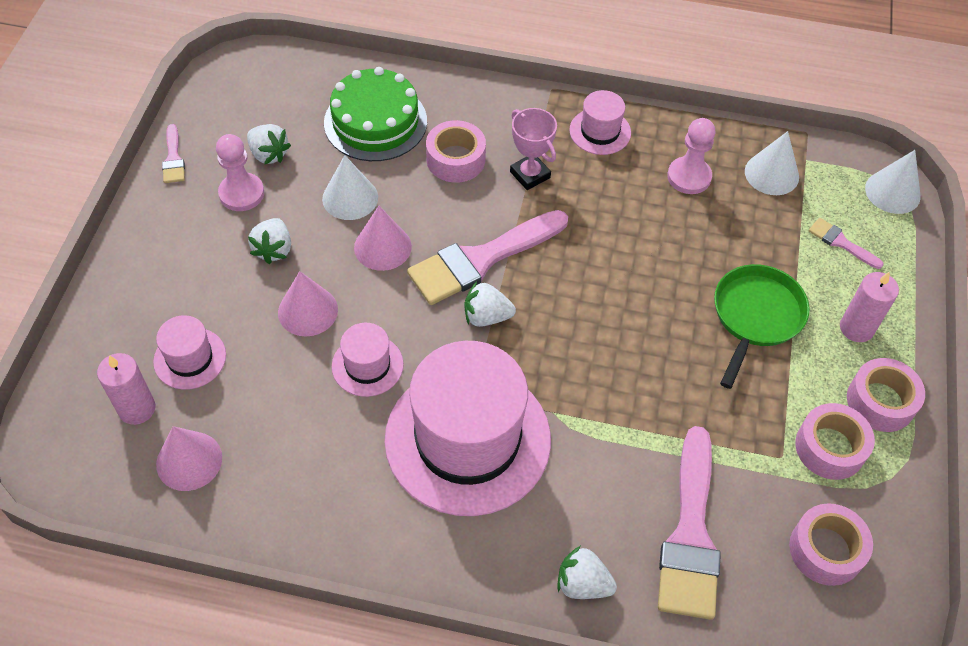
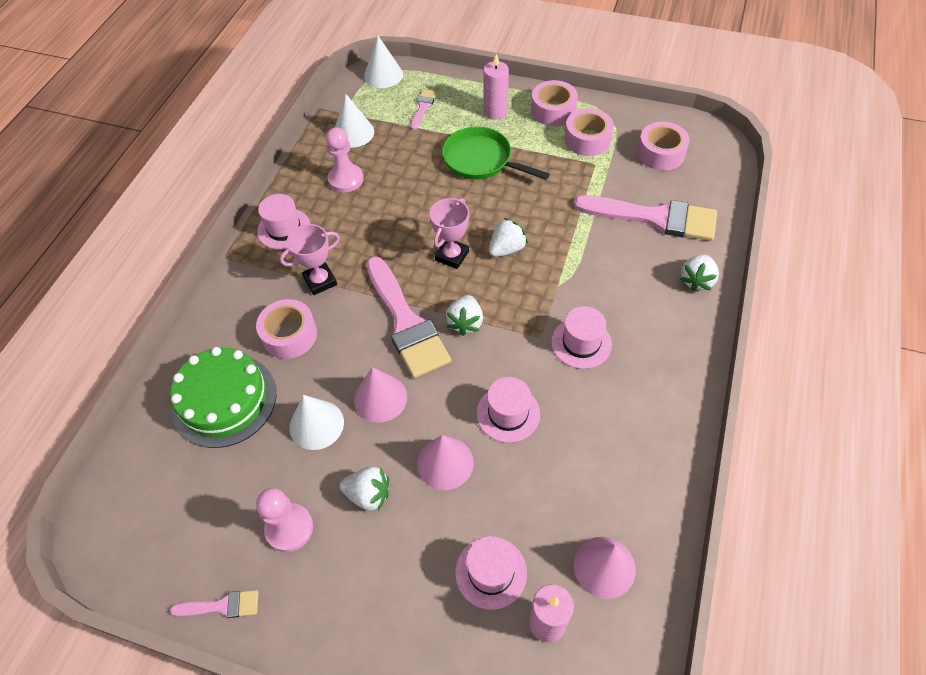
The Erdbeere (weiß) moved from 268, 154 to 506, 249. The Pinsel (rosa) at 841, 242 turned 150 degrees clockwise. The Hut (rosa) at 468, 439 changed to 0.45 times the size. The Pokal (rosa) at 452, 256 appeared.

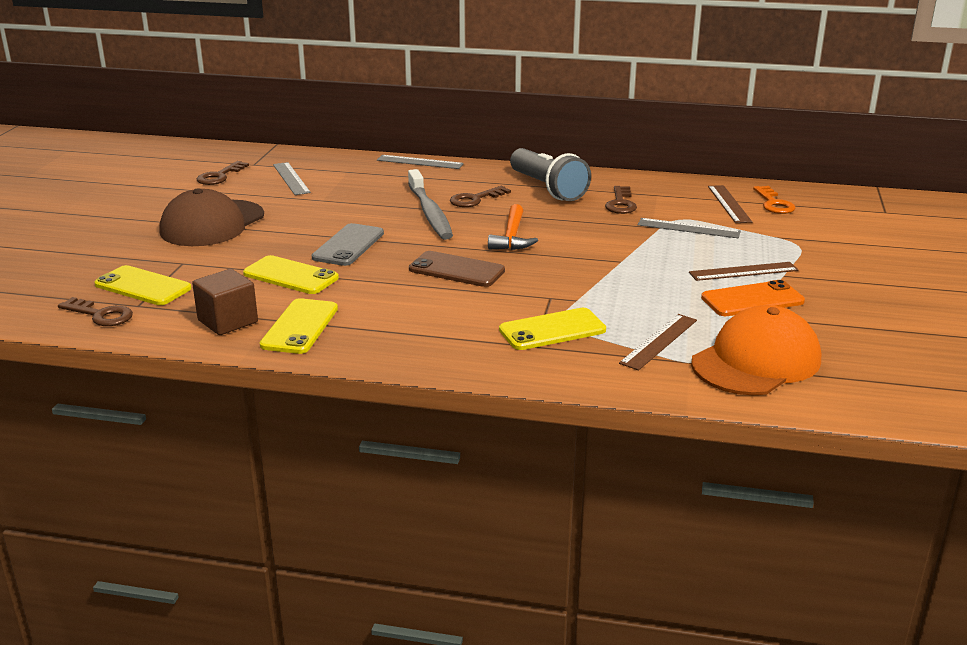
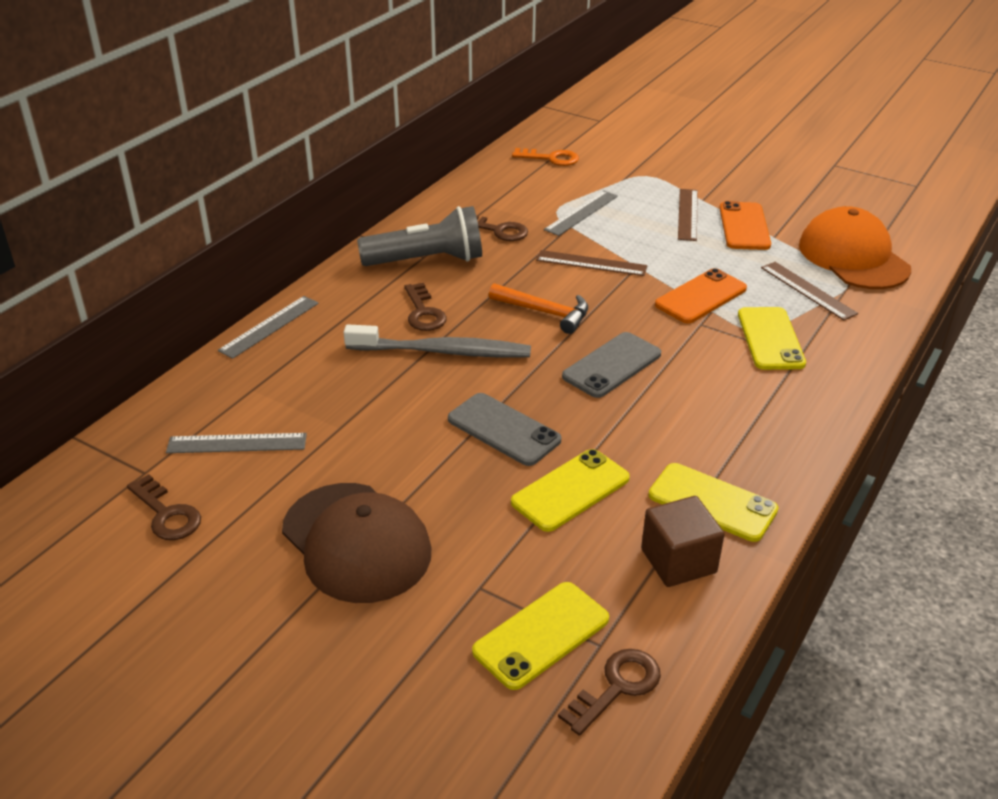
The Lineal (braun) moved from 729, 204 to 591, 263. The Handy (braun) at 456, 270 became the Handy (grau) at 612, 365. The Handy (orange) at 701, 297 appeared.

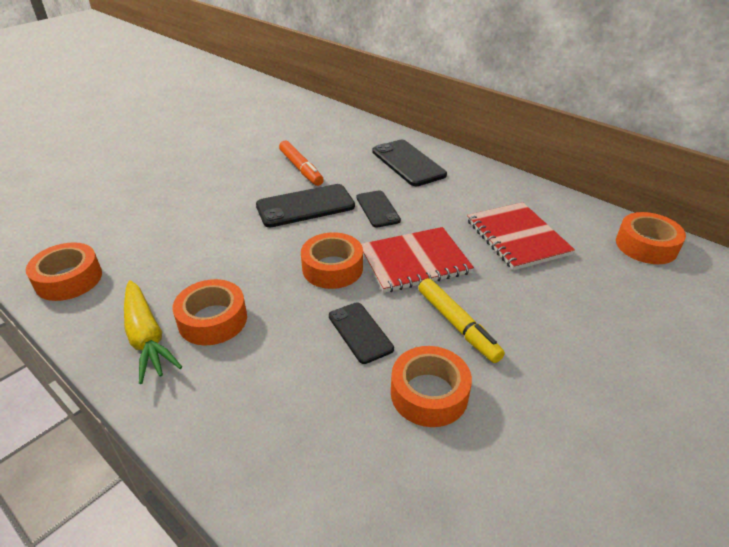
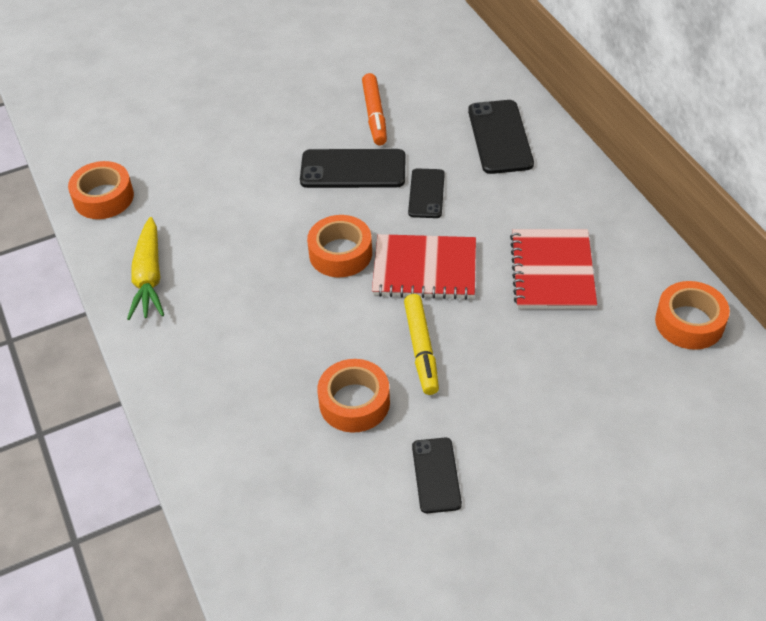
The Klebeband (orange) at 213, 320 disappeared. The Handy (schwarz) moved from 360, 332 to 436, 475.

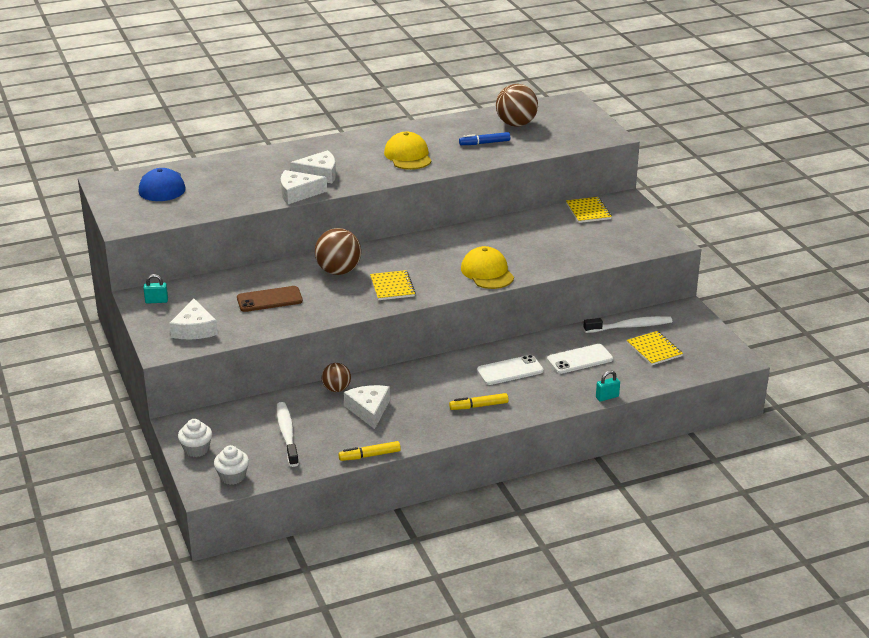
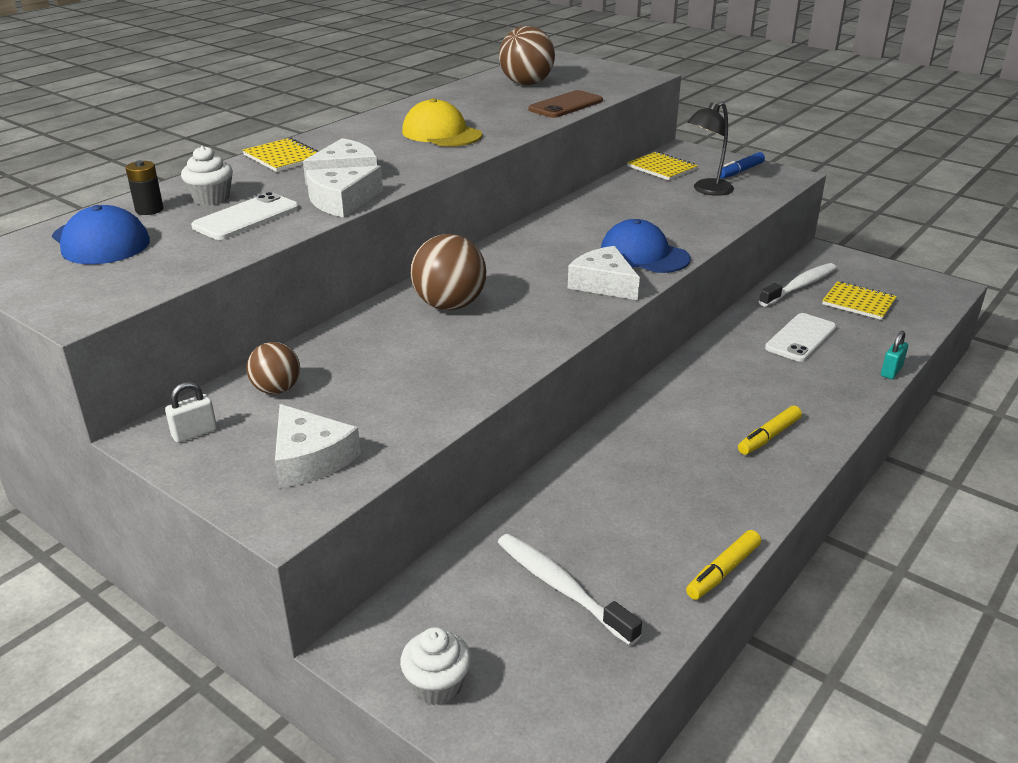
The Filzstift (blau) moved from 484, 143 to 740, 171. The Kappe (gelb) at 487, 272 became the Kappe (blau) at 644, 255. The Notizbuch (gelb) moved from 392, 287 to 283, 157. The Vorhängeschloss (türkis) at 156, 301 became the Vorhängeschloss (weiß) at 194, 433. The Handy (braun) moved from 269, 299 to 566, 105. The Handy (weiß) moved from 510, 371 to 246, 217. The Ball (braun) moved from 336, 389 to 277, 389. The Käse (weiß) moved from 369, 410 to 603, 284. The Muffin (weiß) moved from 232, 477 to 211, 198. The Lampe (schwarz) at 707, 190 appeared. The Batterie (schwarz) at 149, 210 appeared.

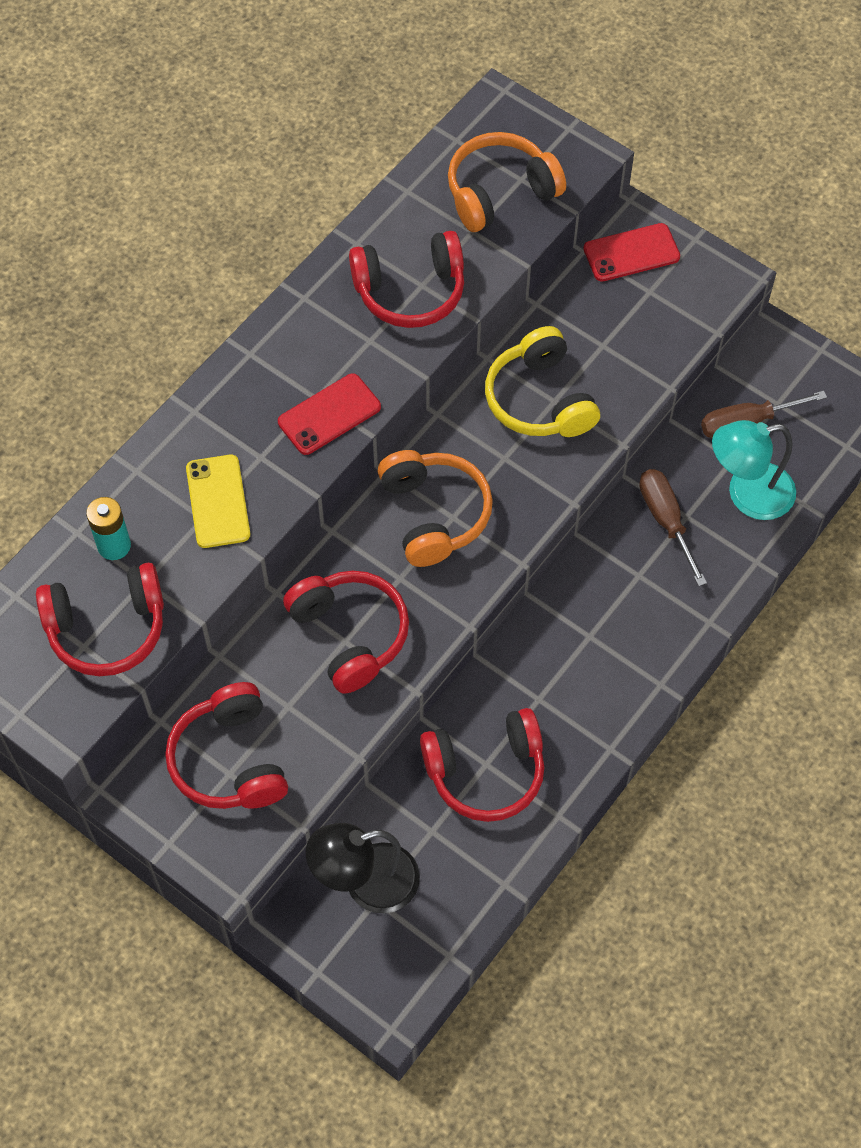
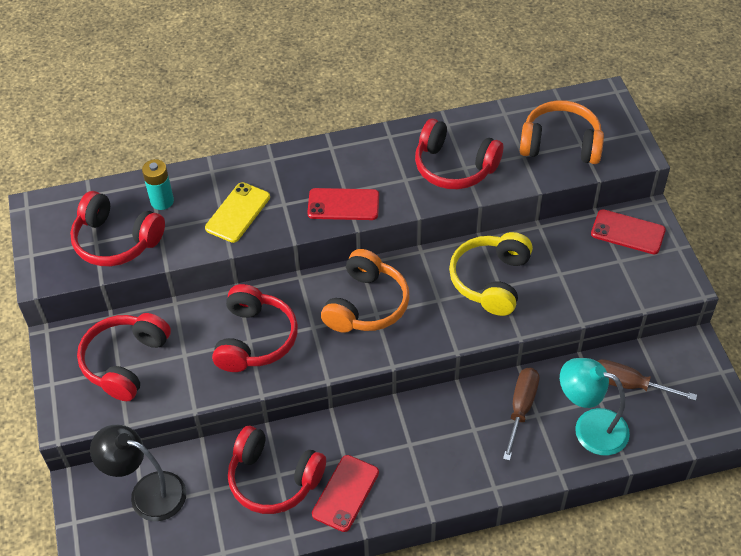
The Handy (rot) at 345, 493 appeared.

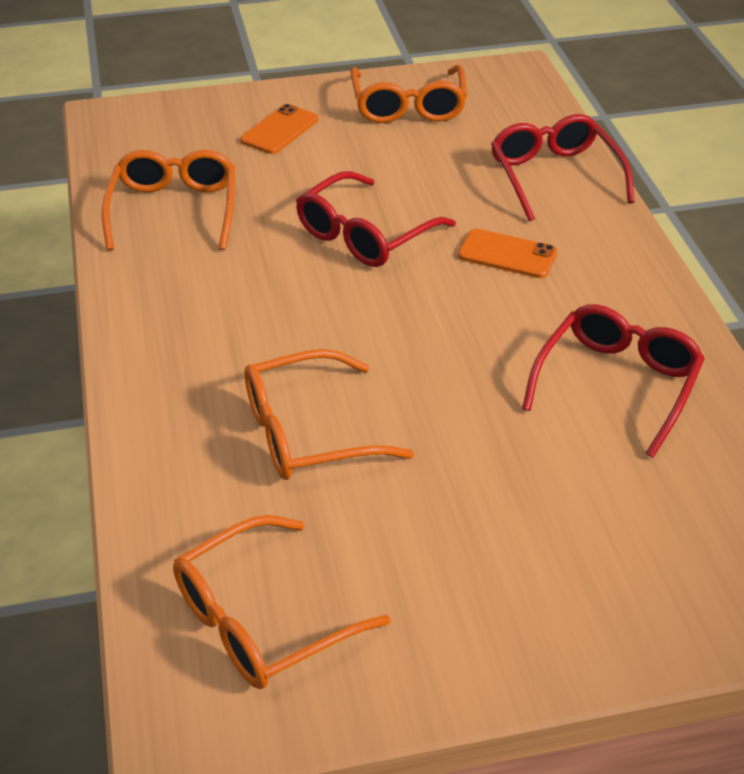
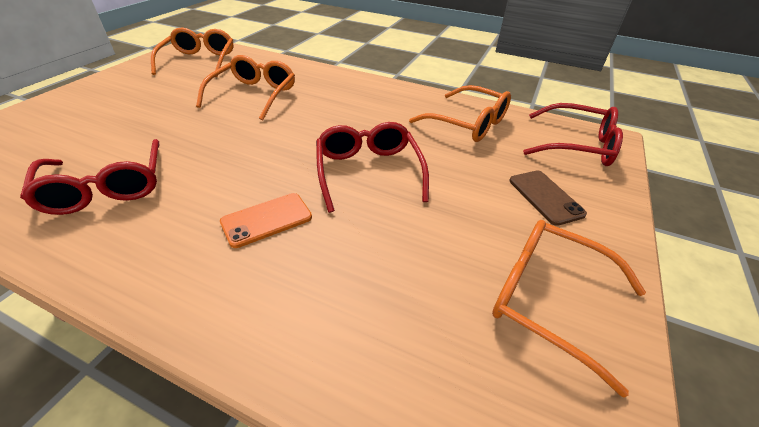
The Handy (orange) at 279, 130 became the Handy (braun) at 545, 197. The Brille (rot) moved from 554, 176 to 577, 145.

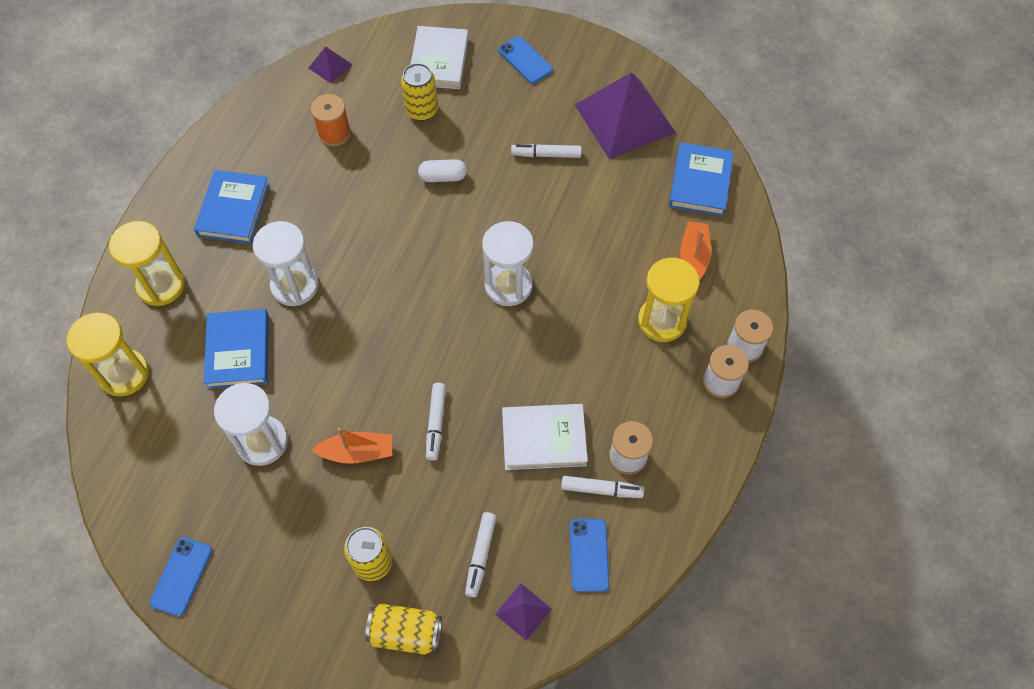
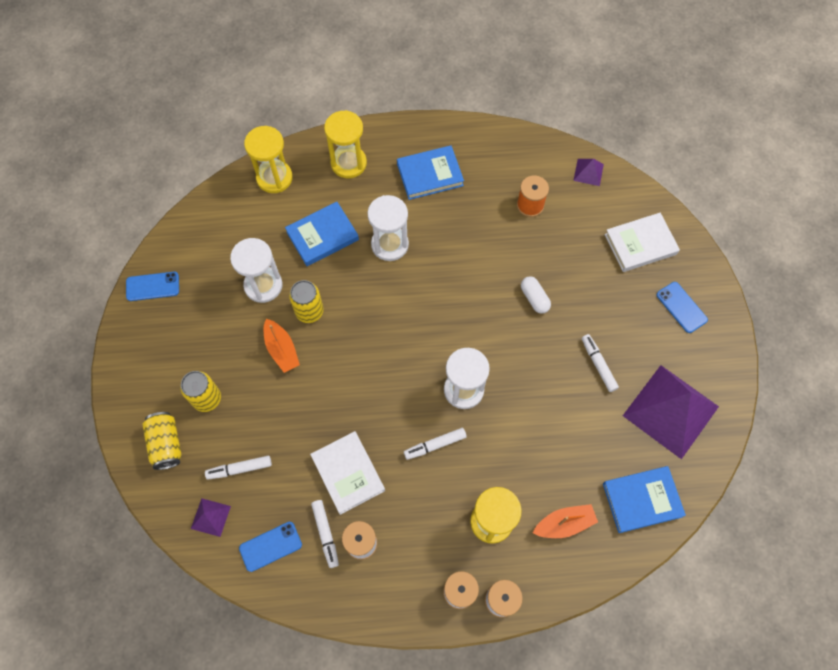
The Handy (blau) at 525, 60 turned 60 degrees counterclockwise. The Dose (gelb) moved from 421, 110 to 309, 311. The Filzstift (weiß) moved from 436, 423 to 435, 445.

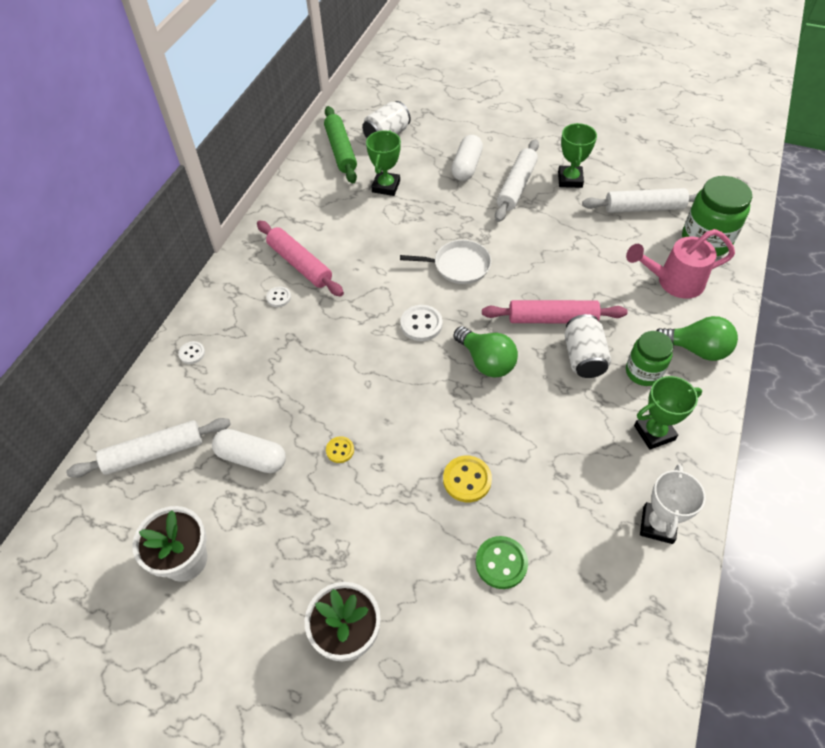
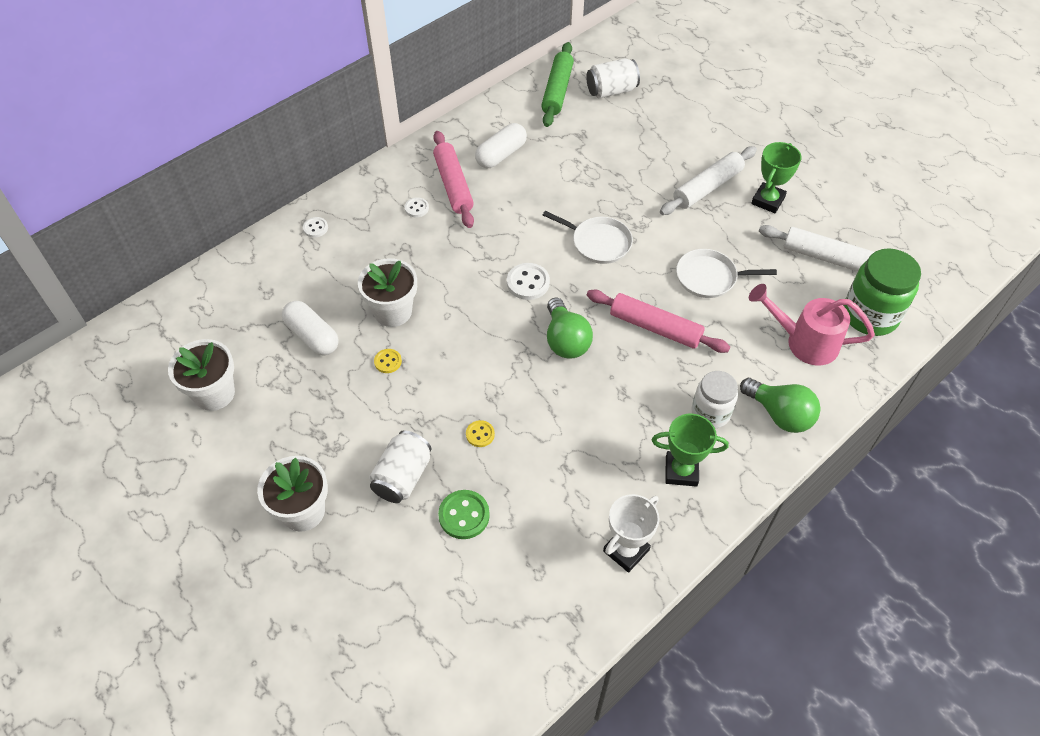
The Pokal (grün) at 386, 186 disappeared. The Kapsel (weiß) moved from 466, 167 to 501, 155. The Dose (weiß) moved from 583, 357 to 402, 477. The Einmachglas (grün) at 643, 372 became the Einmachglas (weiß) at 710, 413. The Nudelholz (weiß) at 154, 453 disappeared. The Knopf (gelb) at 467, 480 changed to 0.60 times the size. The Pfanne (weiß) at 709, 277 appeared. The Blumentopf (weiß) at 393, 311 appeared.

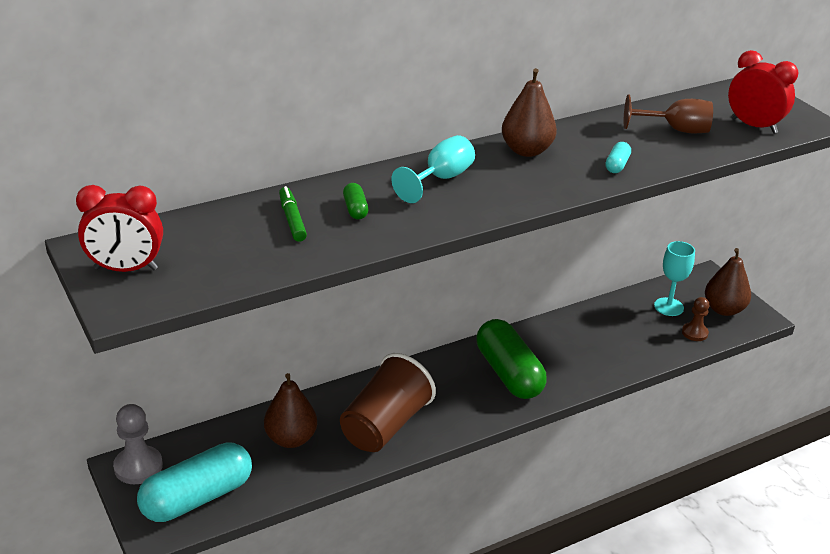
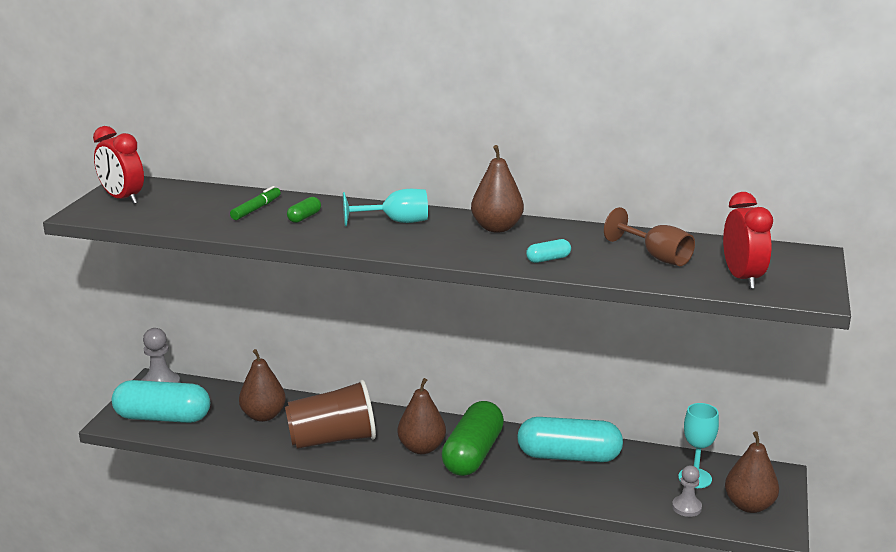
The Bauer (braun) at 694, 333 became the Bauer (grau) at 686, 507. The Birne (braun) at 421, 448 appeared. The Kapsel (türkis) at 568, 456 appeared.

